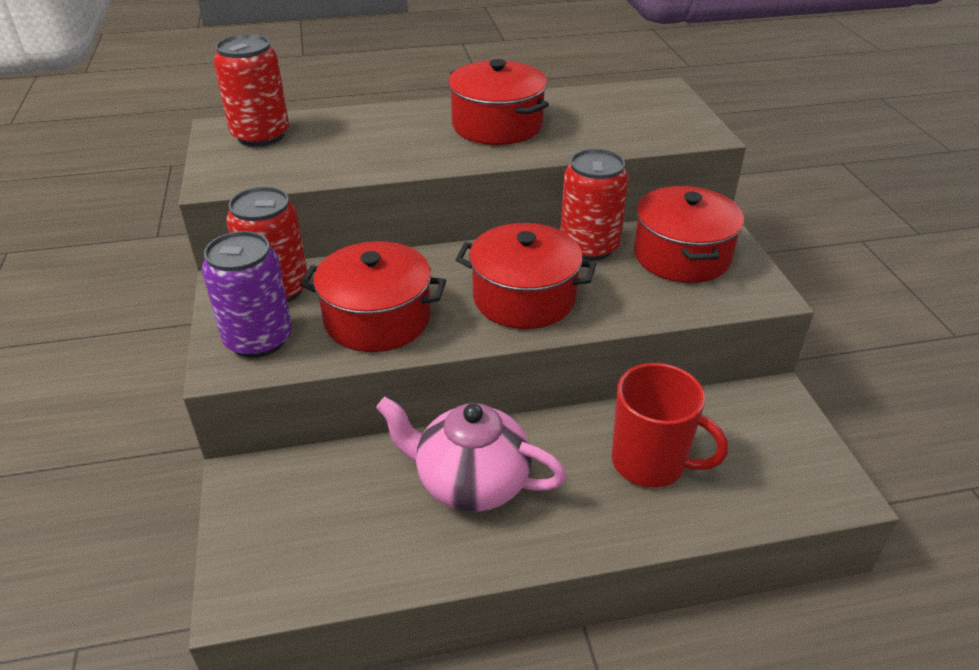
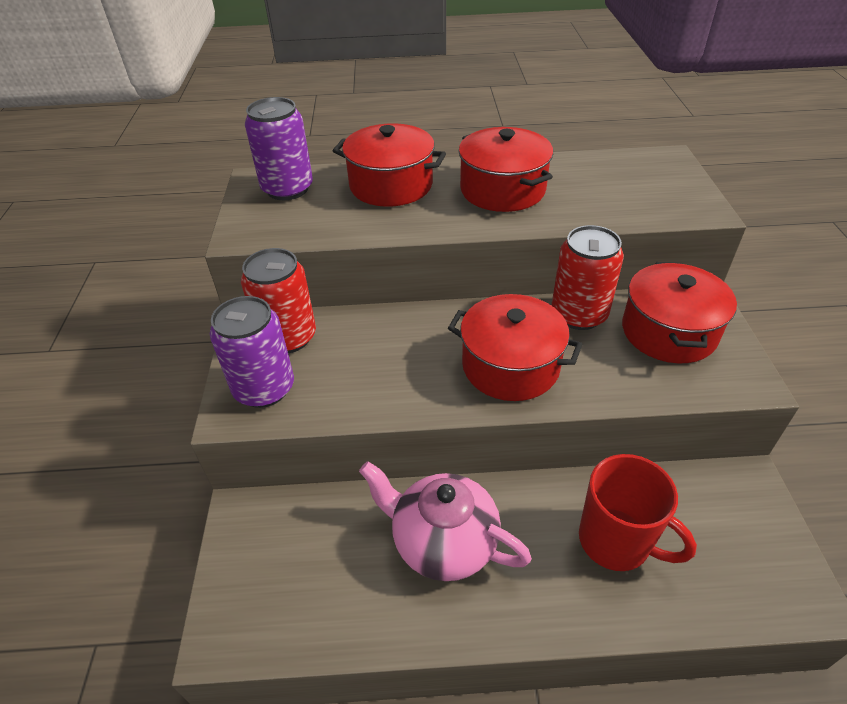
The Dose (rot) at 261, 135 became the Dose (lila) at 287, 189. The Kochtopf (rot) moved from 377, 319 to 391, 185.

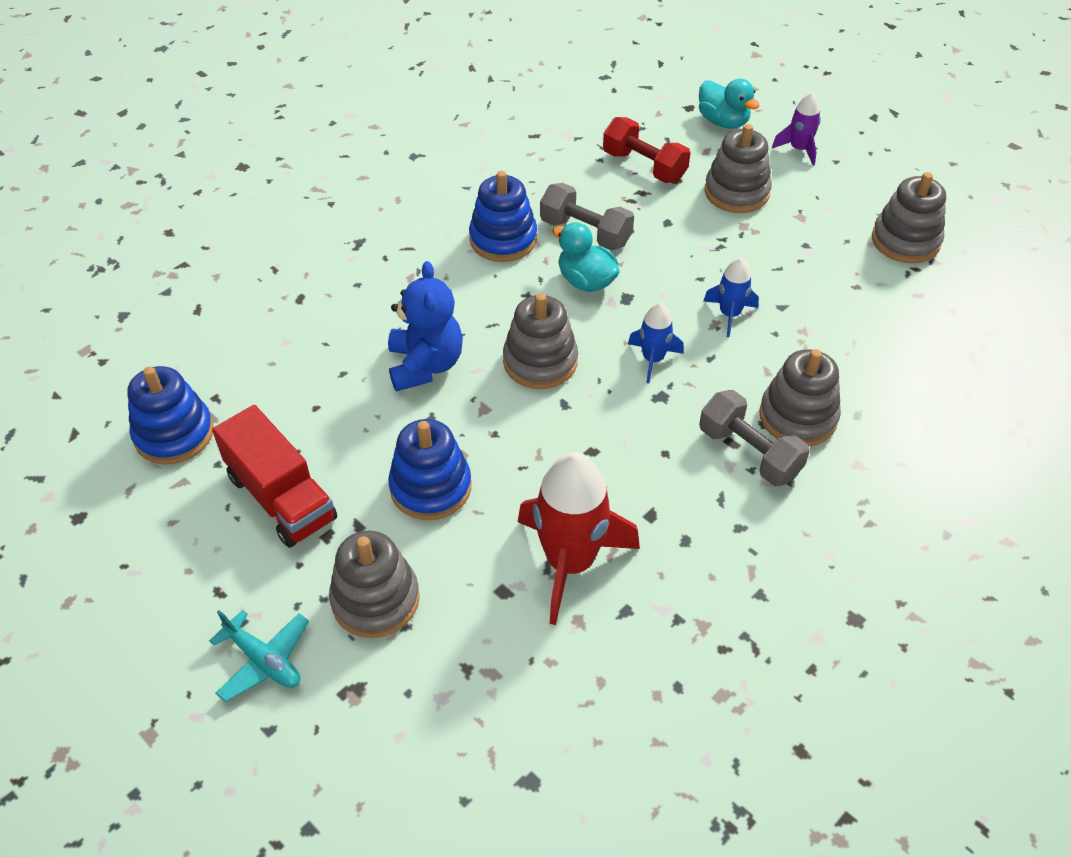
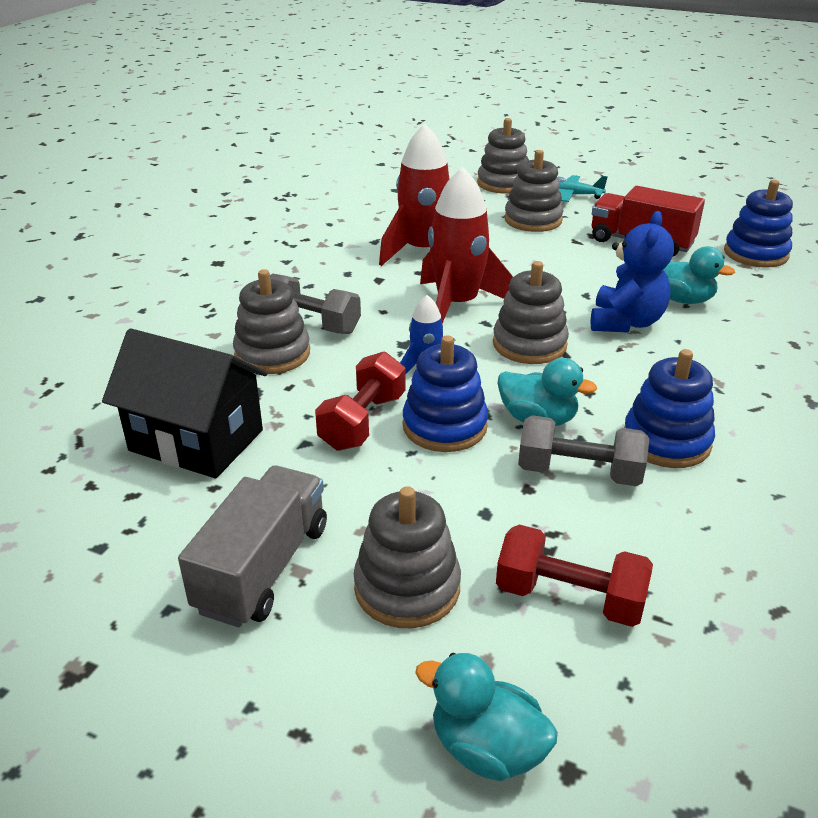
The Rakete (lila) at 799, 149 disappeared. The Stapelspielzeug (grau) moved from 905, 241 to 503, 183. The Rakete (blau) at 729, 314 was replaced by the Hantel (rot) at 363, 422. The Teddybär (blau) at 425, 365 turned 135 degrees counterclockwise. The Stapelspielzeug (blau) moved from 430, 487 to 444, 426. The Rakete (rot) at 457, 305 appeared. The Ente (türkis) at 682, 299 appeared. The Haus (schwarz) at 196, 440 appeared. The Lastwagen (grau) at 263, 568 appeared.

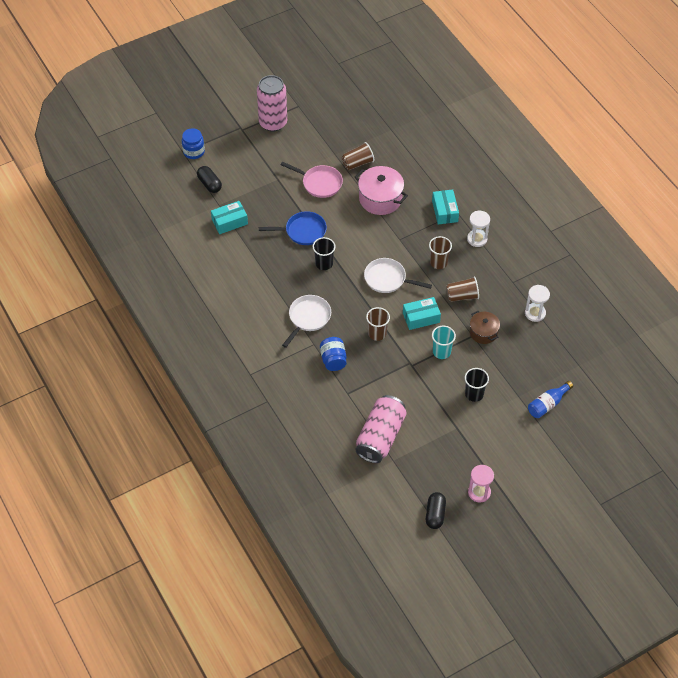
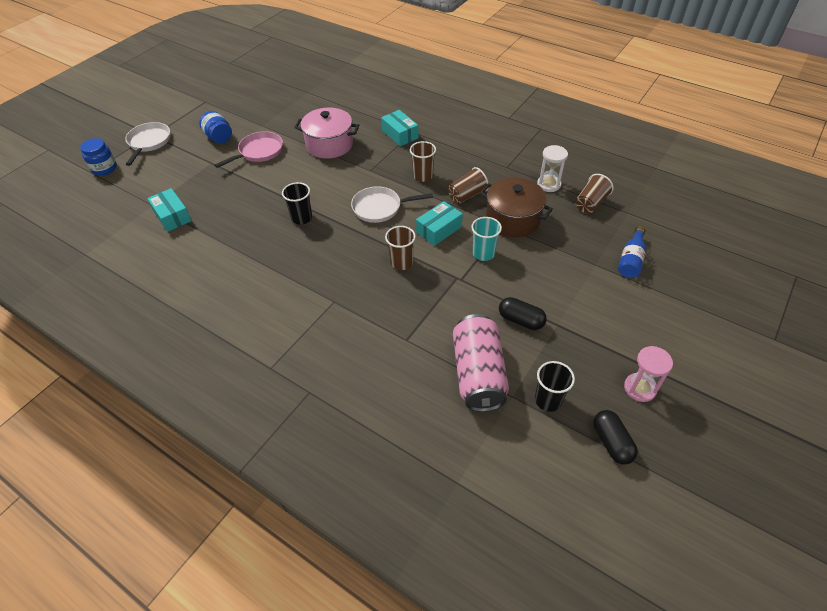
The Dose (rosa) at 273, 123 disappeared. The Becher (braun) moved from 357, 163 to 590, 203. The Pfanne (rosa) at 319, 183 turned 45 degrees counterclockwise. The Kapsel (schwarz) moved from 209, 184 to 521, 320. The Schachtel (türkis) at 229, 222 turned 75 degrees counterclockwise. The Pfanne (blau) at 302, 231 disappeared. The Sanduhr (weiß) at 477, 239 disappeared. The Pfanne (weiß) moved from 308, 318 to 149, 142. The Kochtopf (braun) at 483, 332 changed to 1.62 times the size. The Einmachglas (blau) moved from 333, 360 to 219, 137. The Becher (schwarz) moved from 474, 394 to 548, 400.

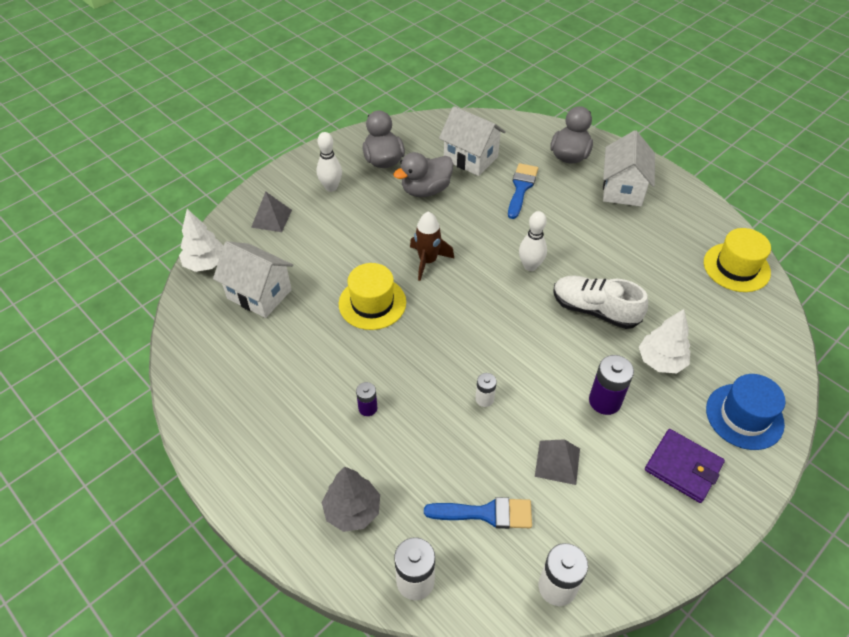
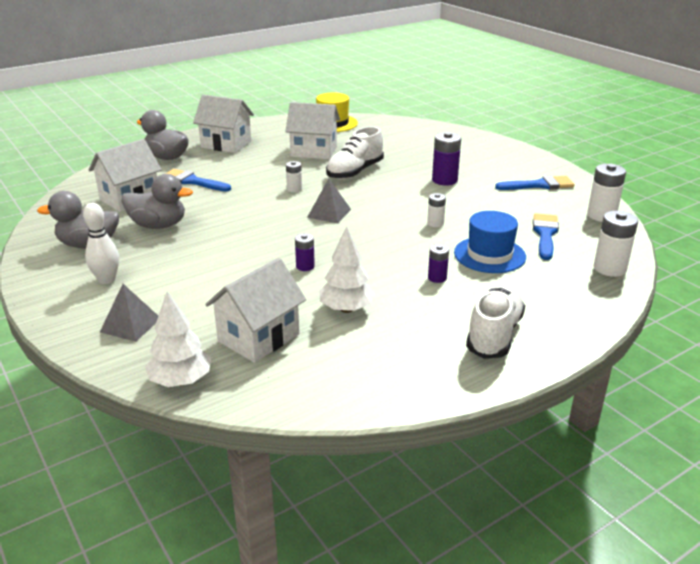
The Ente (grau) at 425, 190 turned 60 degrees counterclockwise. The Rakete (braun) at 428, 261 disappeared. The Bowlingkegel (weiß) at 530, 266 was replaced by the Batterie (weiß) at 294, 189. The Hut (gelb) at 372, 303 was replaced by the Batterie (lila) at 305, 266. The Baum (weiß) moved from 661, 361 to 346, 309. The Hut (blau) moved from 744, 416 to 489, 255. The Geldbörse (lila) at 683, 467 disappeared. The Pyramide (grau) moved from 557, 462 to 329, 213. The Baum (grau) at 352, 510 disappeared. The Haus (weiß) at 314, 151 appeared. The Pinsel (blau) at 539, 185 appeared. The Schuh (weiß) at 494, 334 appeared.

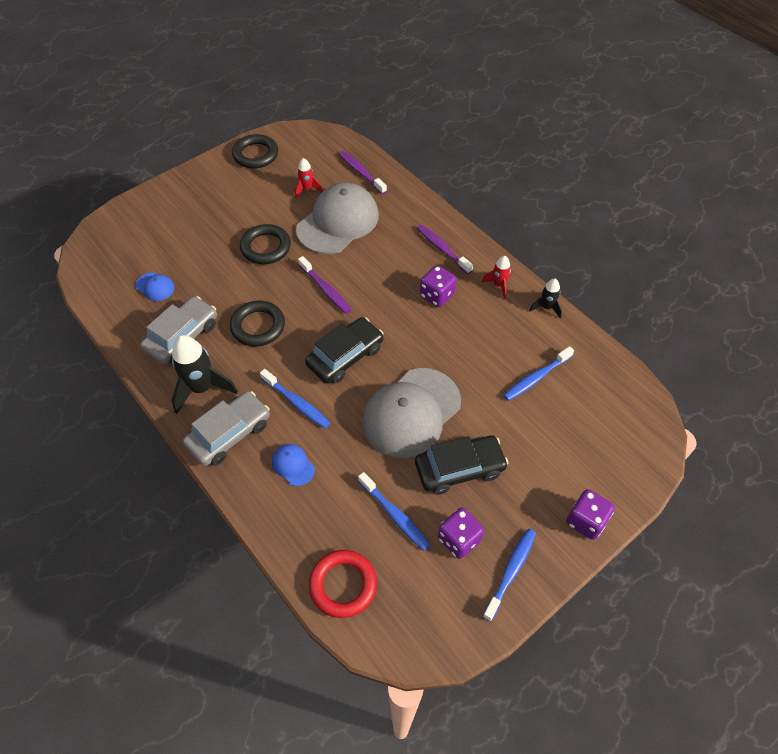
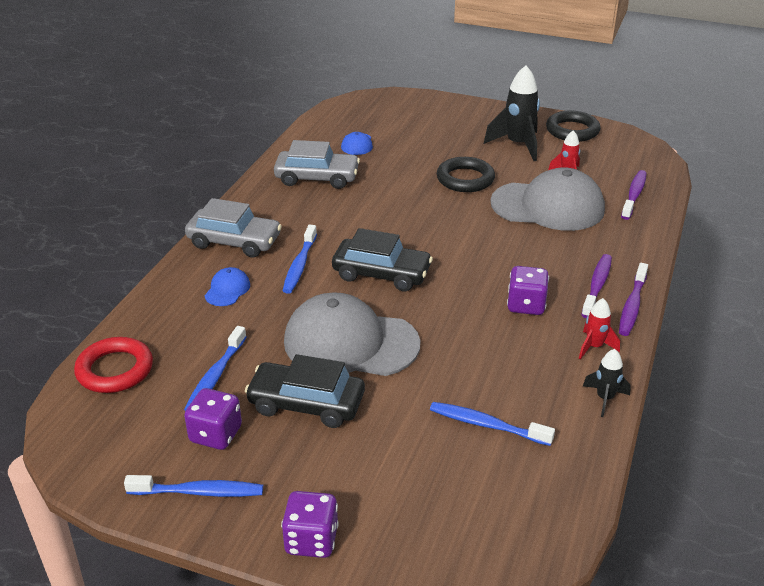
The Zahnbürste (lila) moved from 325, 290 to 632, 306. The Ring (schwarz) at 258, 326 disappeared. The Rakete (schwarz) moved from 202, 388 to 518, 145. The Auto (schwarz) at 459, 469 turned 150 degrees clockwise.

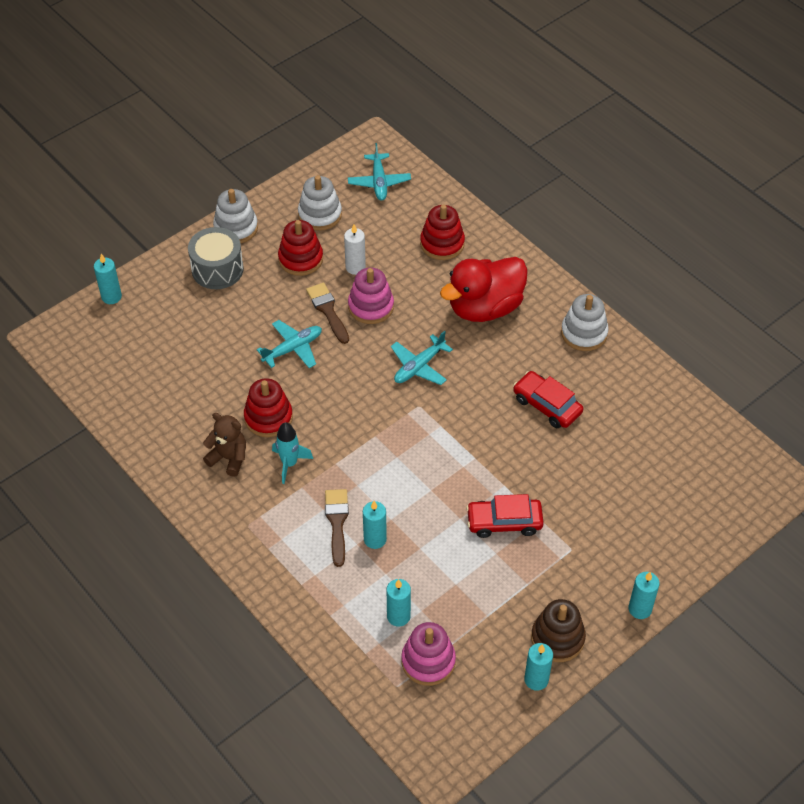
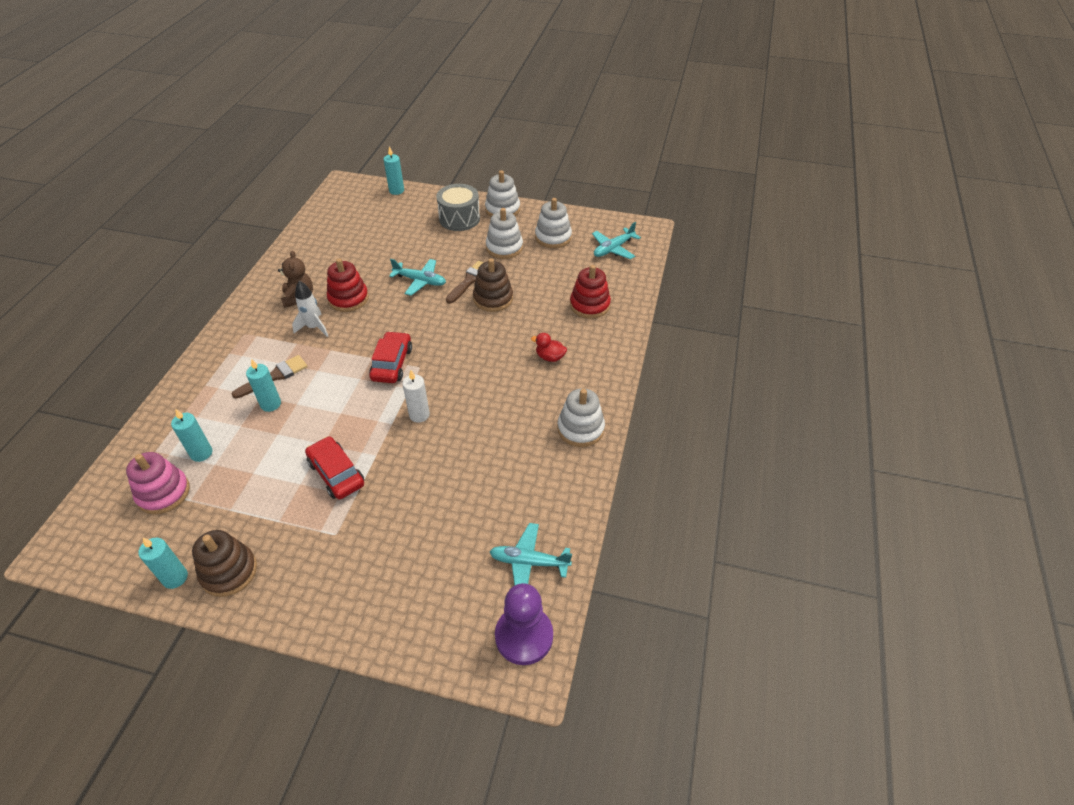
The Stapelspielzeug (rot) at 300, 259 became the Stapelspielzeug (weiß) at 504, 247. The Kerze (weiß) moved from 355, 267 to 419, 415. The Ente (rot) at 485, 307 changed to 0.40 times the size. The Stapelspielzeug (rosa) at 371, 306 became the Stapelspielzeug (braun) at 493, 299. The Flugzeug (türkis) moved from 419, 366 to 529, 562. The Auto (rot) moved from 547, 405 to 392, 363. The Rakete (türkis) at 289, 464 became the Rakete (weiß) at 314, 327. The Kerze (türkis) at 640, 609 disappeared. The Bauer (lila) at 524, 636 appeared.

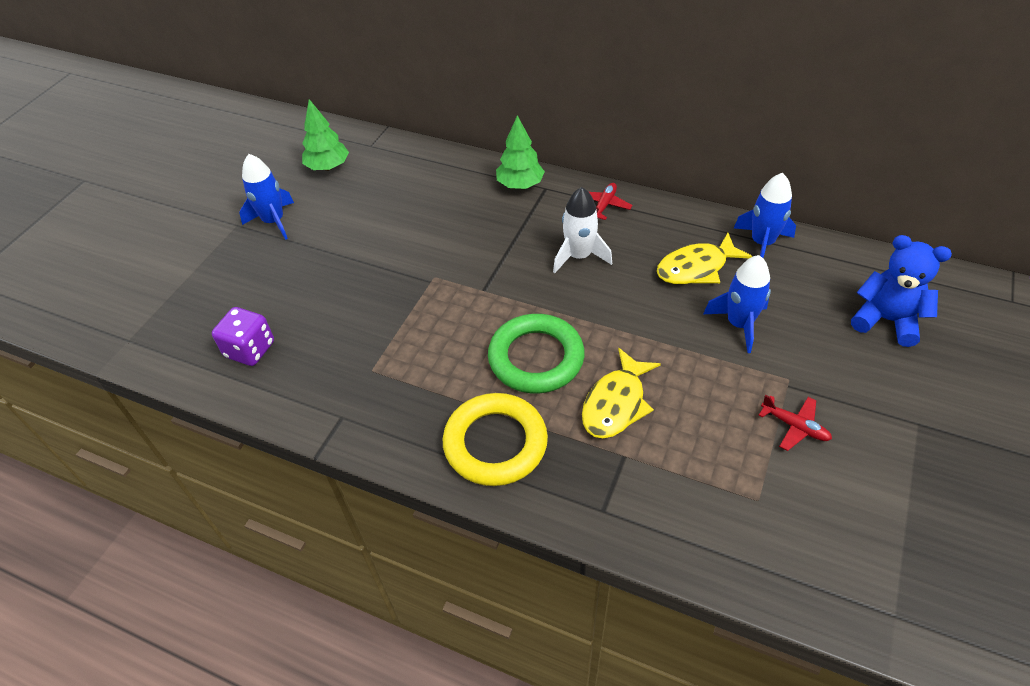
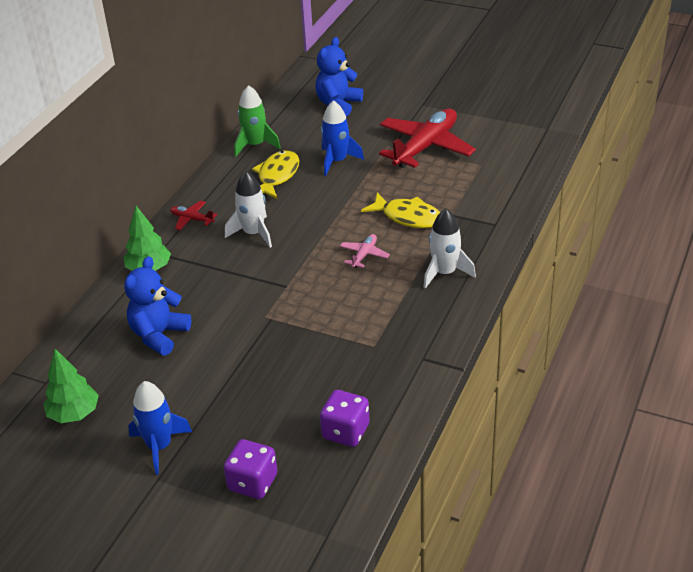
The Rakete (blau) at 762, 243 became the Rakete (grün) at 255, 145. The Fisch (gelb) at 696, 268 turned 135 degrees counterclockwise. The Ring (grün) at 536, 358 was replaced by the Flugzeug (rosa) at 364, 255. The Ring (gelb) at 495, 443 was replaced by the Rakete (weiß) at 445, 273. The Flugzeug (rot) at 795, 426 changed to 2.27 times the size. The Teddybär (blau) at 159, 335 appeared. The Spielwürfel (lila) at 253, 482 appeared.

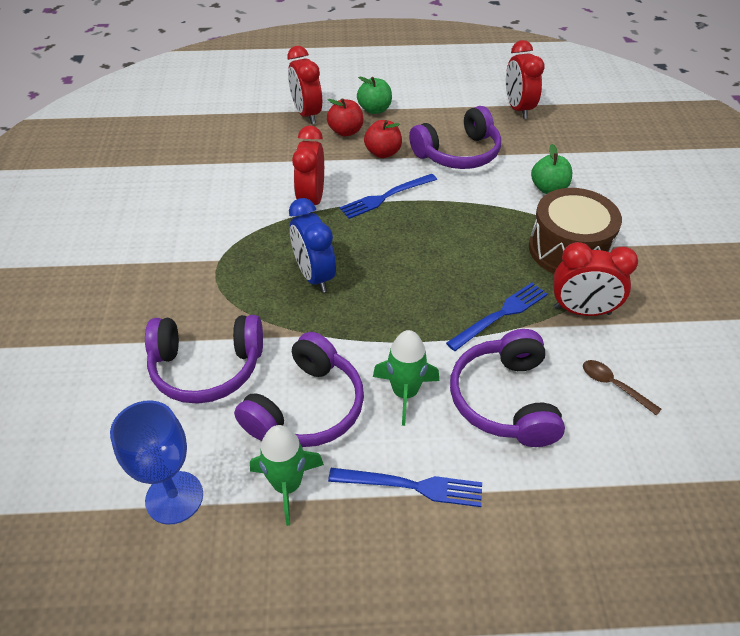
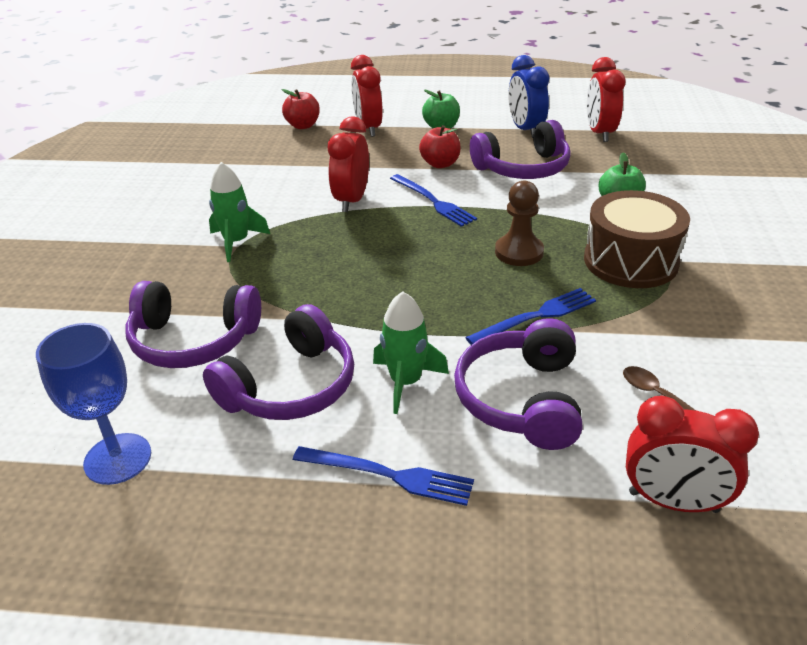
The Apfel (rot) moved from 346, 131 to 303, 125. The Gabel (blau) at 386, 197 turned 105 degrees counterclockwise. The Wecker (blau) moved from 314, 276 to 525, 130. The Wecker (rot) moved from 582, 311 to 673, 502. The Rakete (grün) moved from 287, 485 to 236, 242. The Bauer (braun) at 519, 252 appeared.

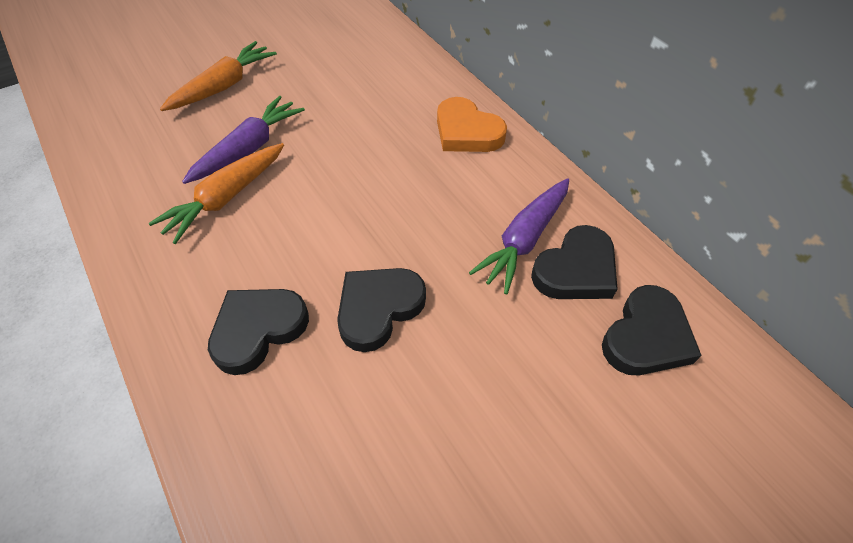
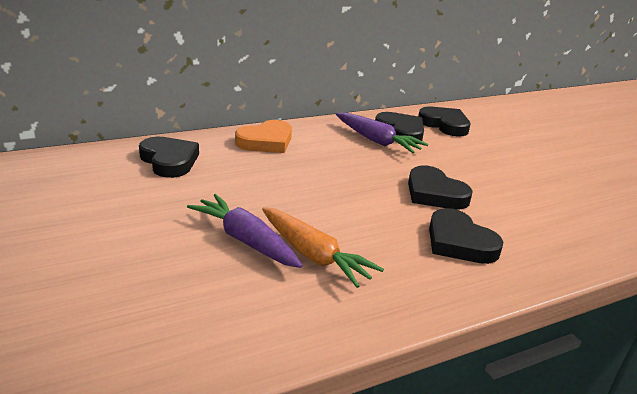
The Karotte (orange) at 224, 86 disappeared. The Herz (schwarz) at 169, 161 appeared.

